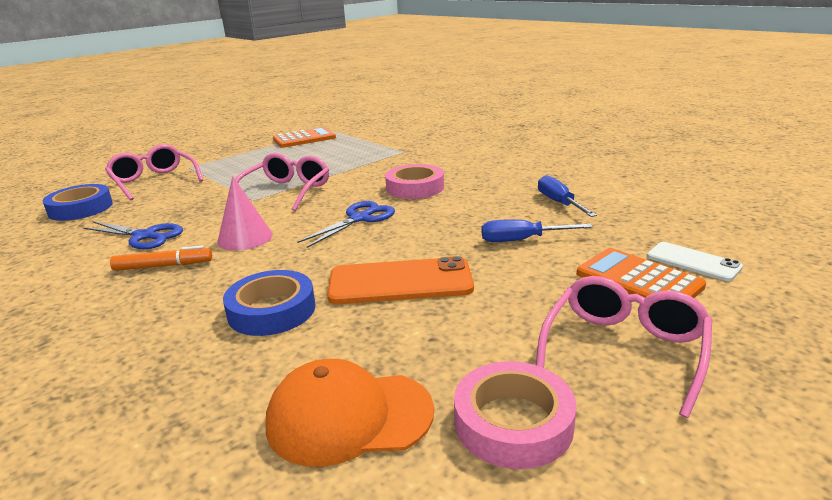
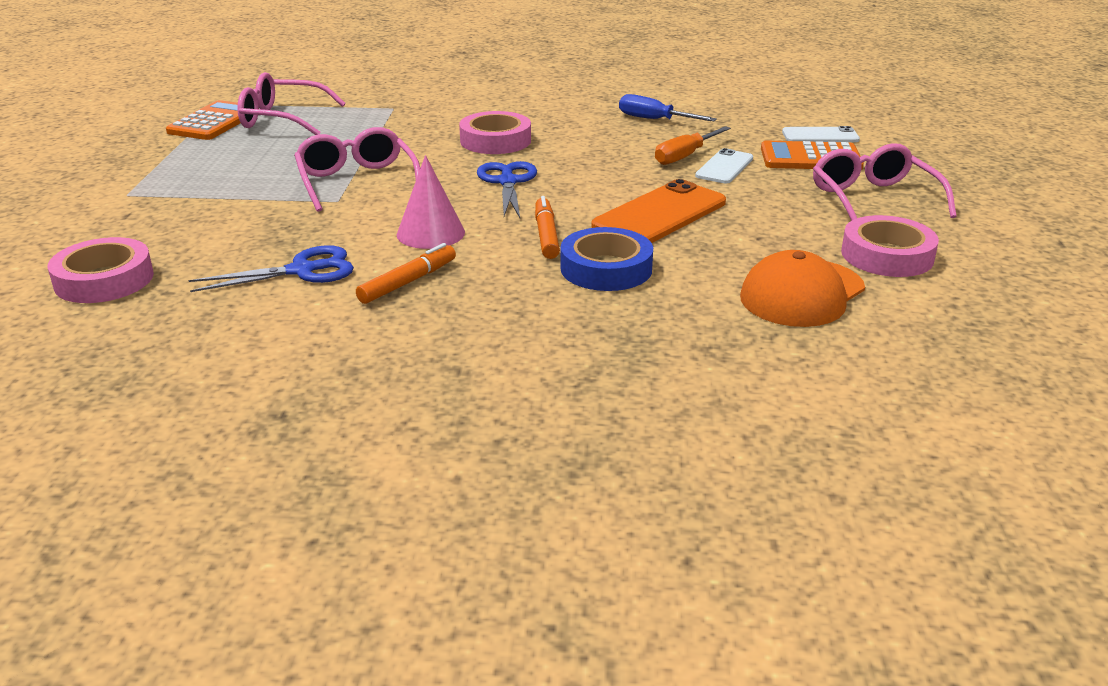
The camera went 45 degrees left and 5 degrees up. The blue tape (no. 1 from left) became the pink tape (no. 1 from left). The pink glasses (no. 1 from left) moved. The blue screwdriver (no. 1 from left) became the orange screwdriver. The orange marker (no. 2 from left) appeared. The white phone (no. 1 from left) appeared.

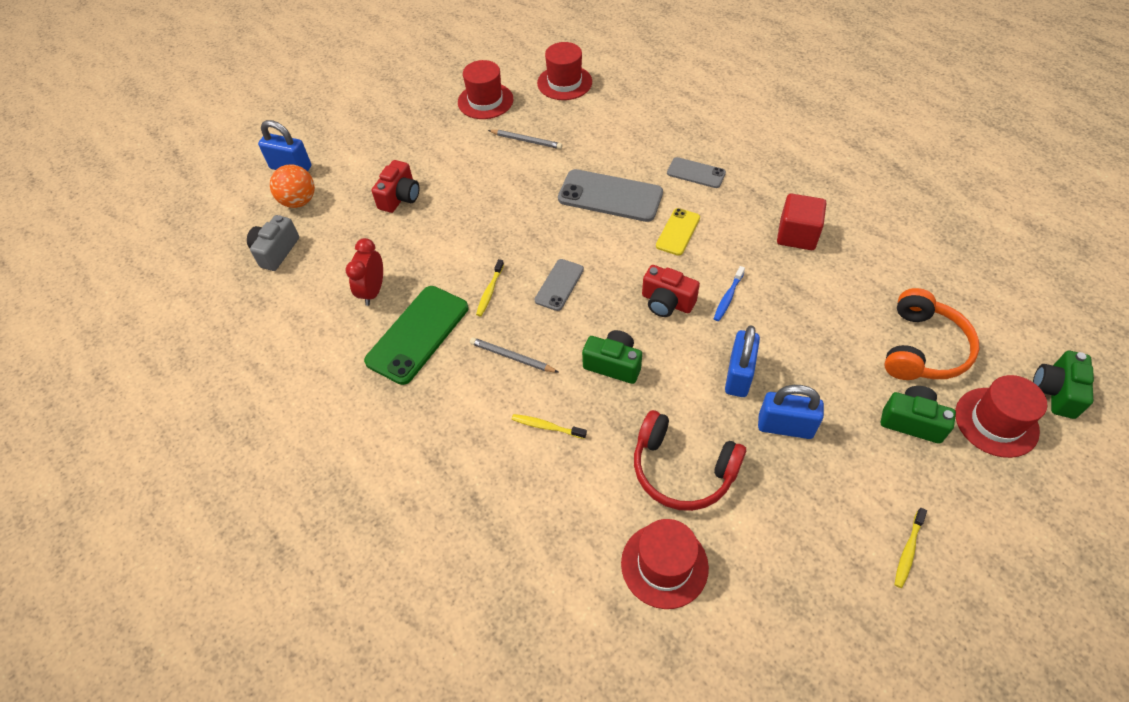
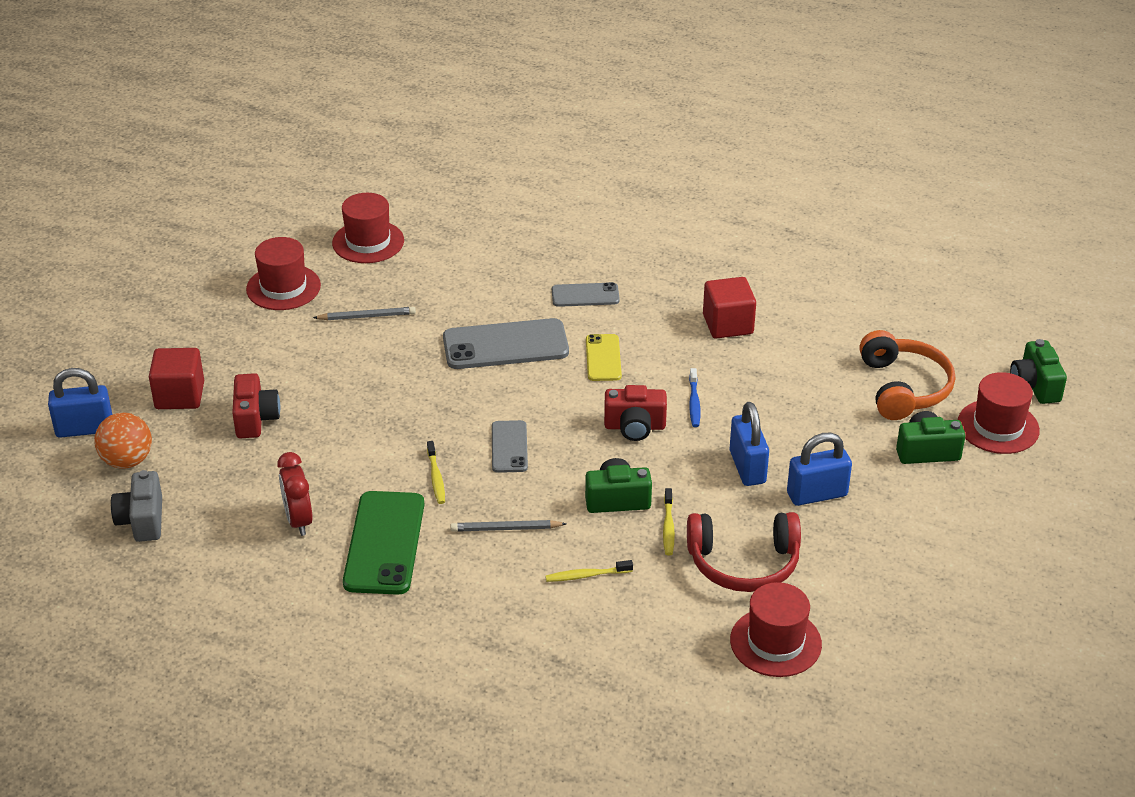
The camera went 30 degrees left and 15 degrees down. The yellow toothbrush (no. 3 from left) moved. The red cube (no. 1 from left) appeared.

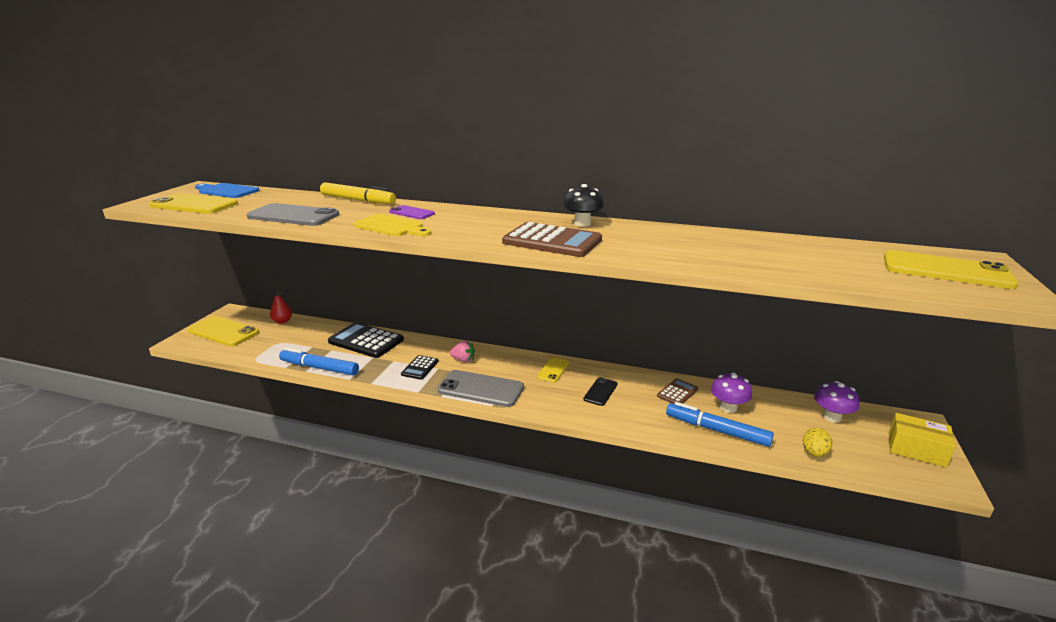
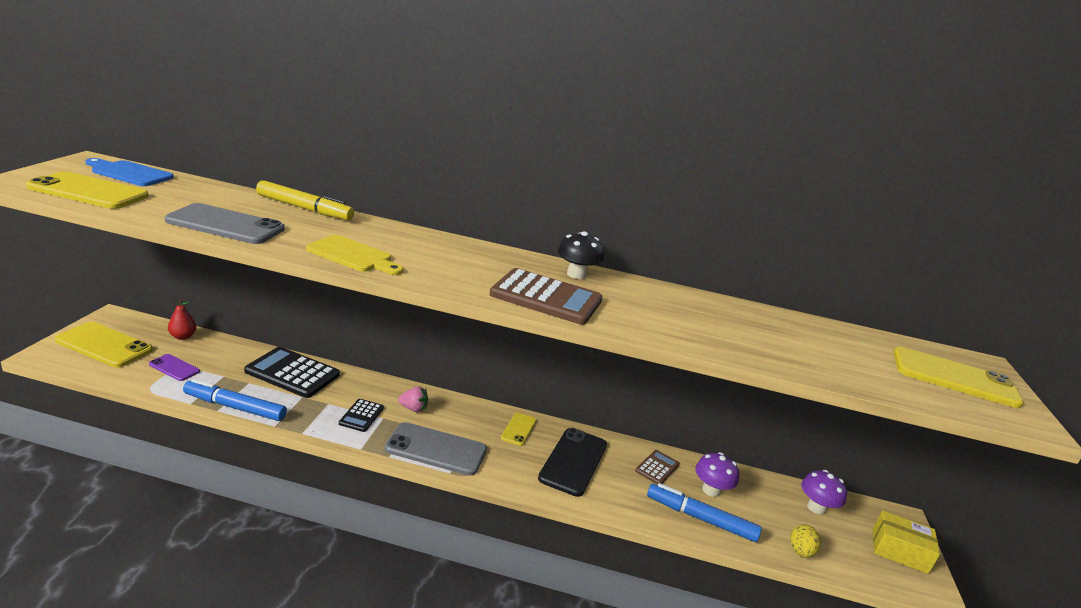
The camera went 10 degrees left and 0 degrees up. The purple phone moved. The black phone changed to 1.85 times the size.

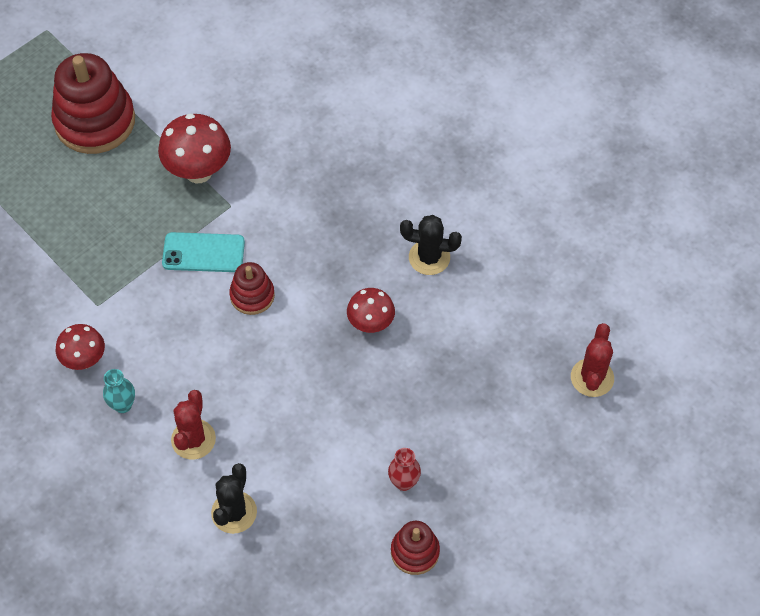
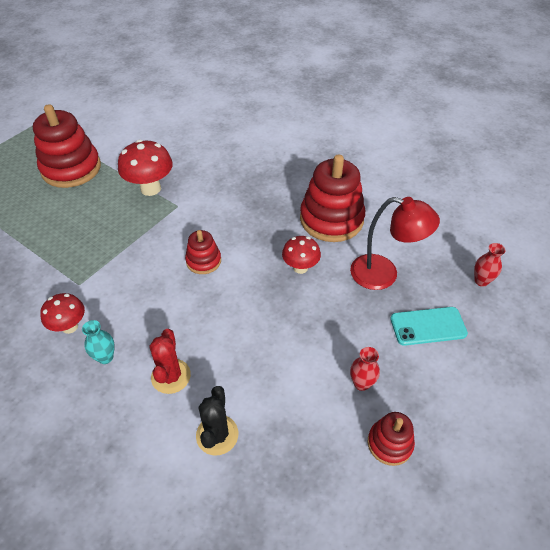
The camera went 10 degrees left and 10 degrees down. The turquoise phone moved. The black cactus (no. 2 from left) was replaced by the red stacking toy (no. 3 from left). The red cactus (no. 2 from left) was replaced by the red vase (no. 2 from left). The red lamp appeared.

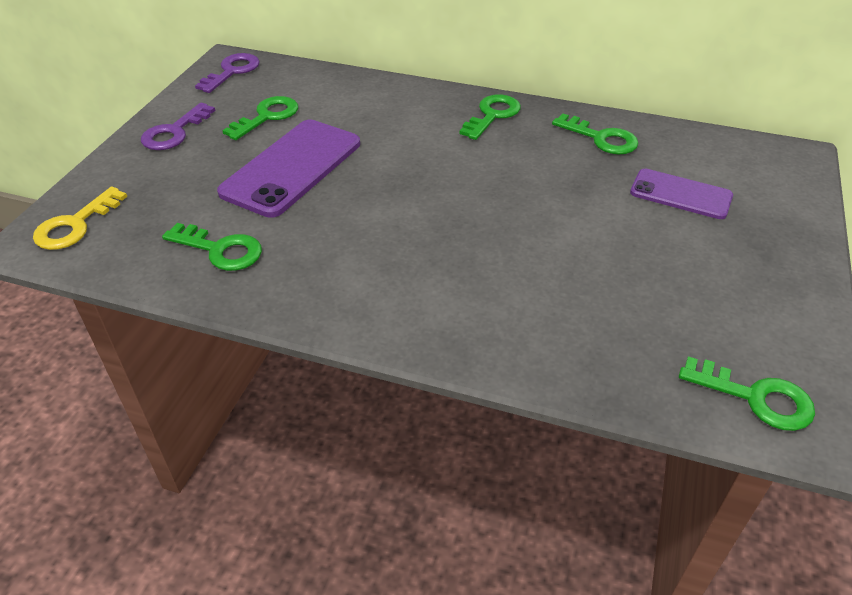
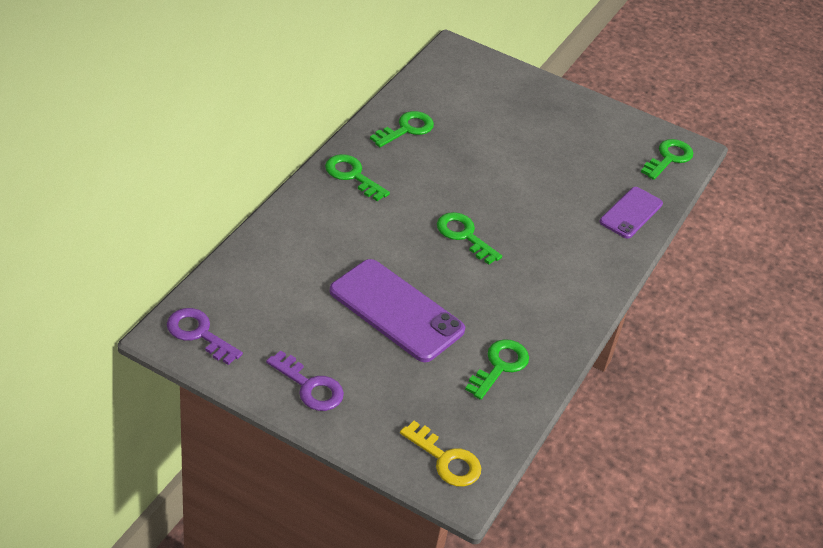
The camera went 85 degrees left and 0 degrees up. The green key (no. 2 from left in the first image) moved. The purple phone (no. 2 from left) moved.

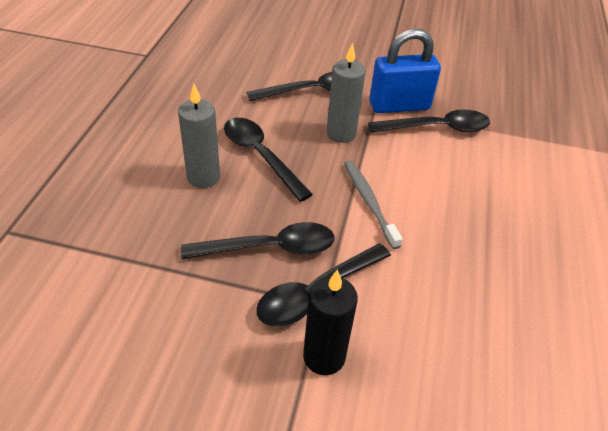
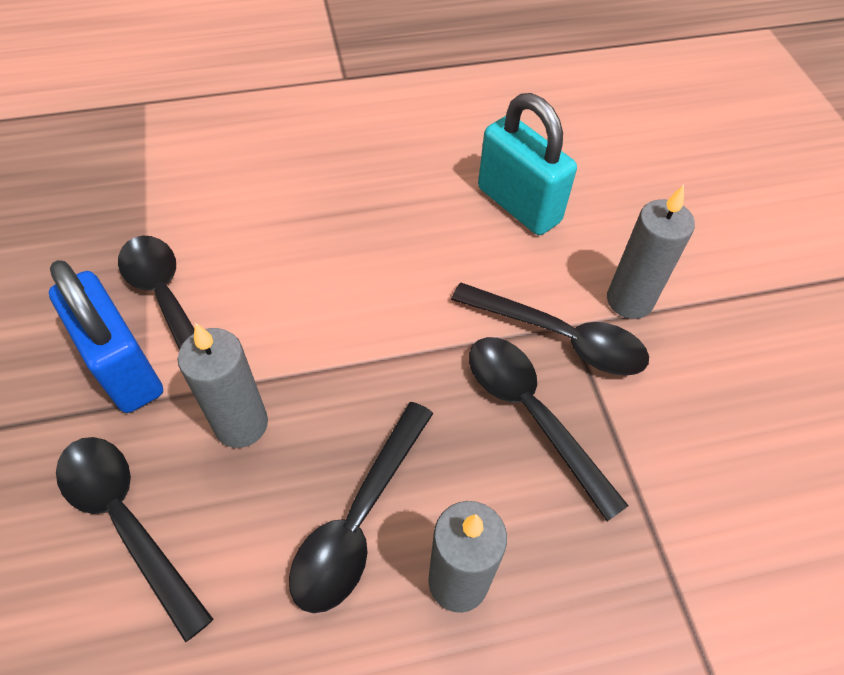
The camera went 115 degrees left and 10 degrees up. The black candle became the grey candle (no. 3 from left). The grey toothbrush disappeared. The turquoise padlock appeared.

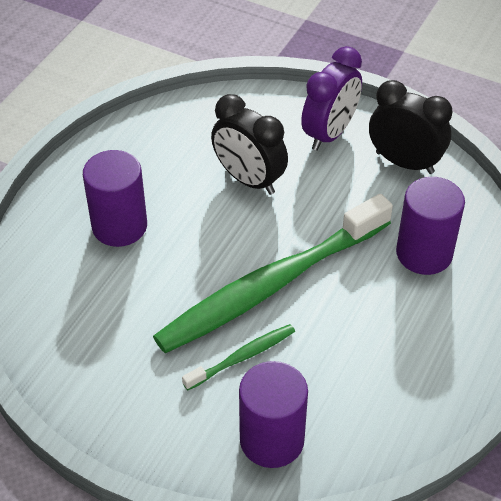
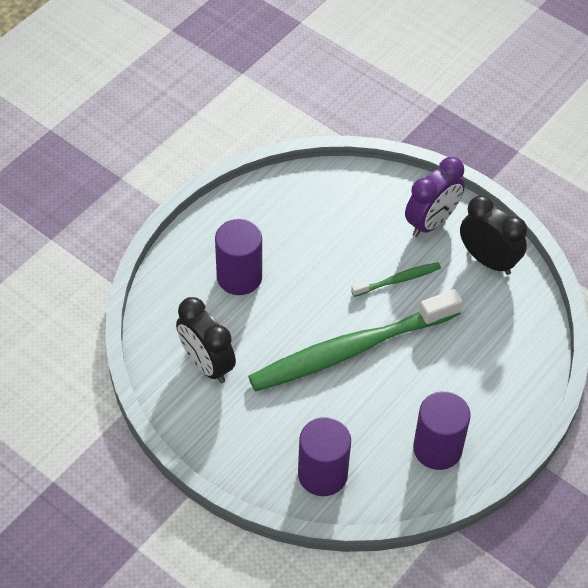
The camera went 10 degrees right and 5 degrees up. The green toothbrush (no. 1 from left in the first image) moved. The black clock (no. 1 from left) moved. The purple cylinder (no. 3 from left) moved.

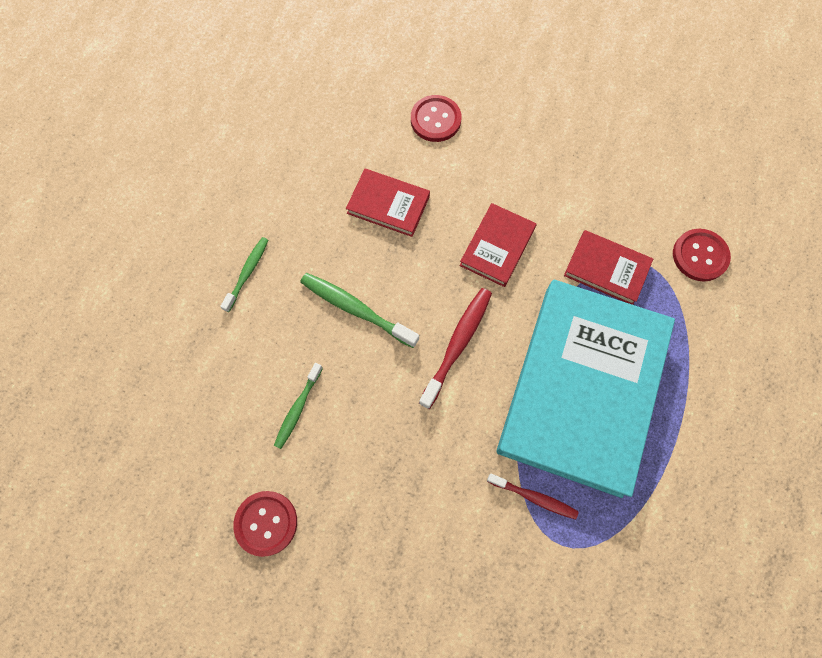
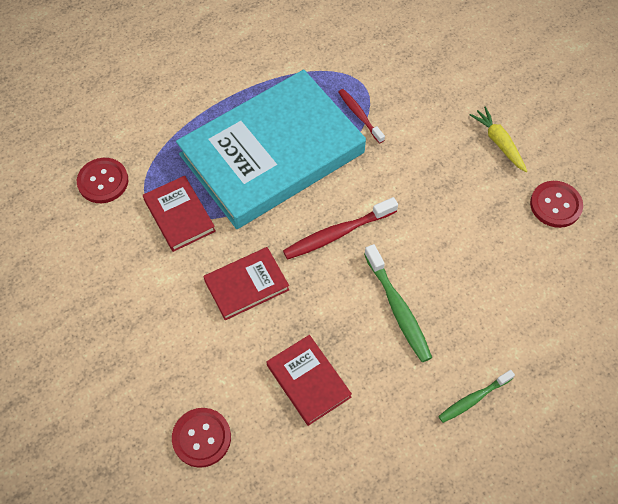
The camera went 145 degrees left and 10 degrees down. The green toothbrush (no. 2 from left) disappeared. The yellow carrot appeared.

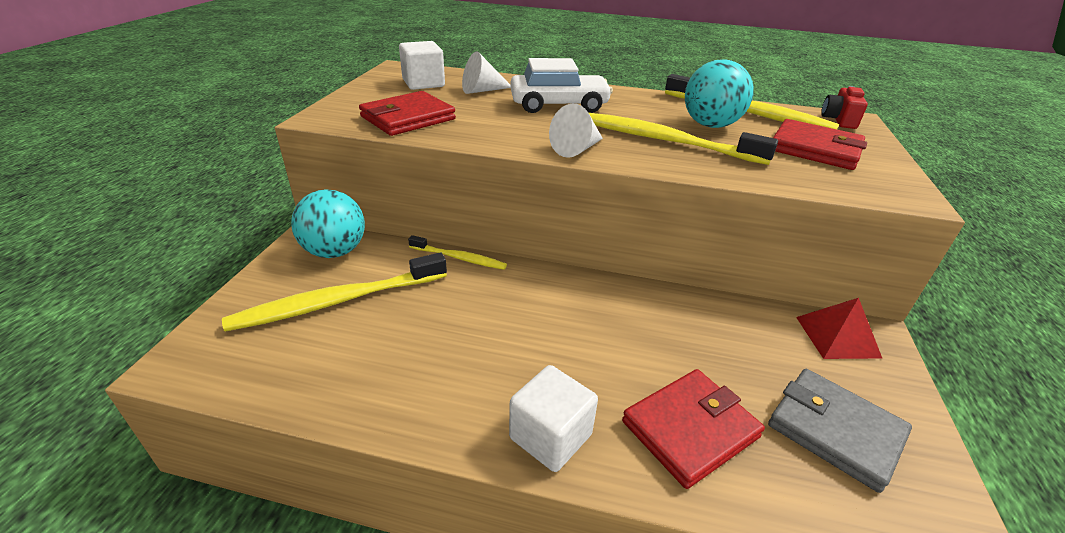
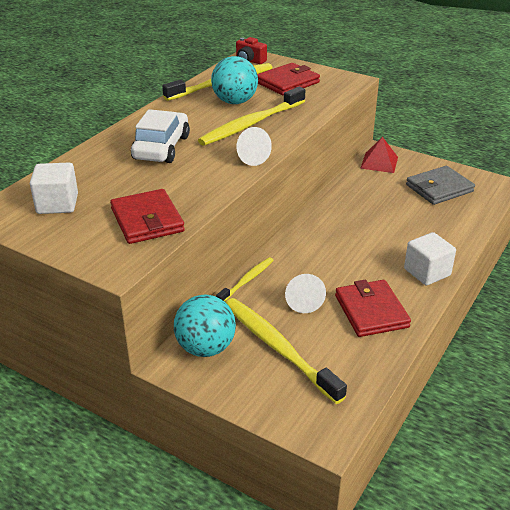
The camera went 70 degrees left and 0 degrees up. The yellow toothbrush (no. 1 from left in the first image) turned 150 degrees clockwise. The white cone (no. 1 from left in the first image) moved. The red wallet (no. 2 from left in the first image) moved.

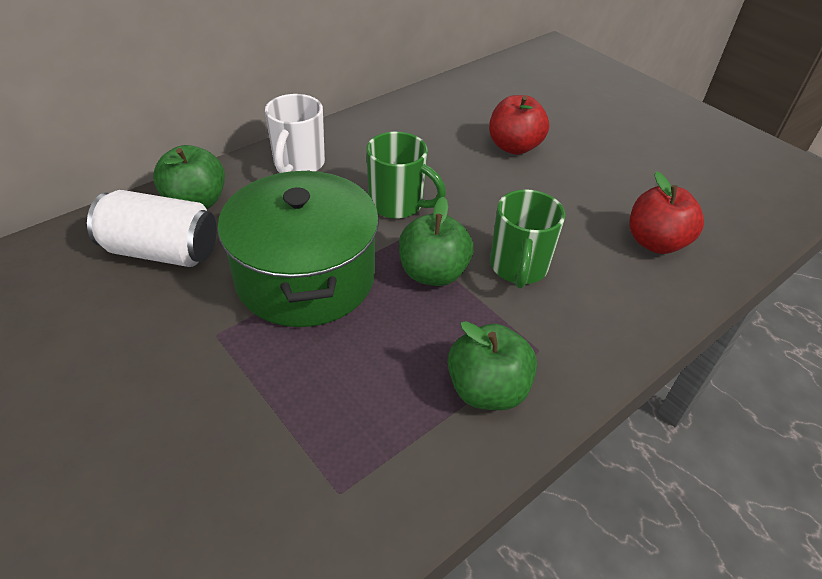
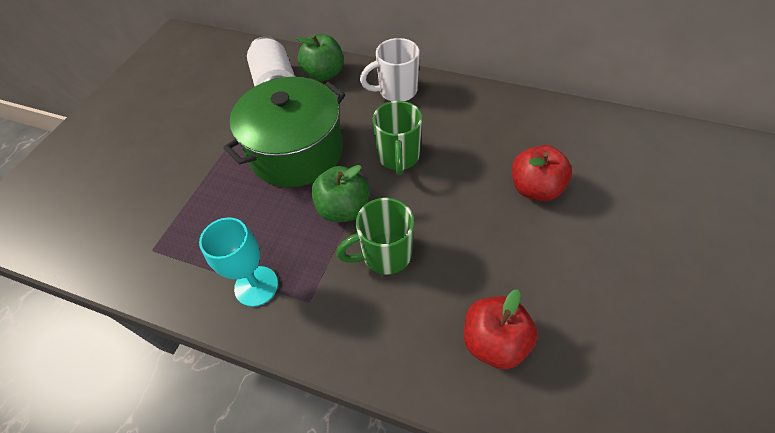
The camera went 65 degrees right and 10 degrees up. The green apple (no. 3 from left) was replaced by the turquoise goblet.

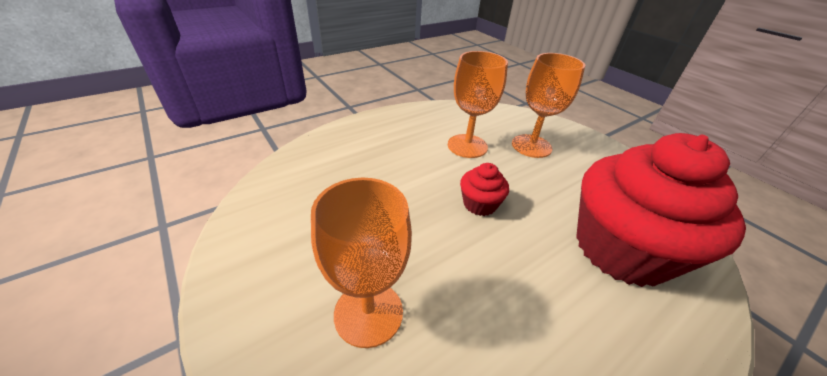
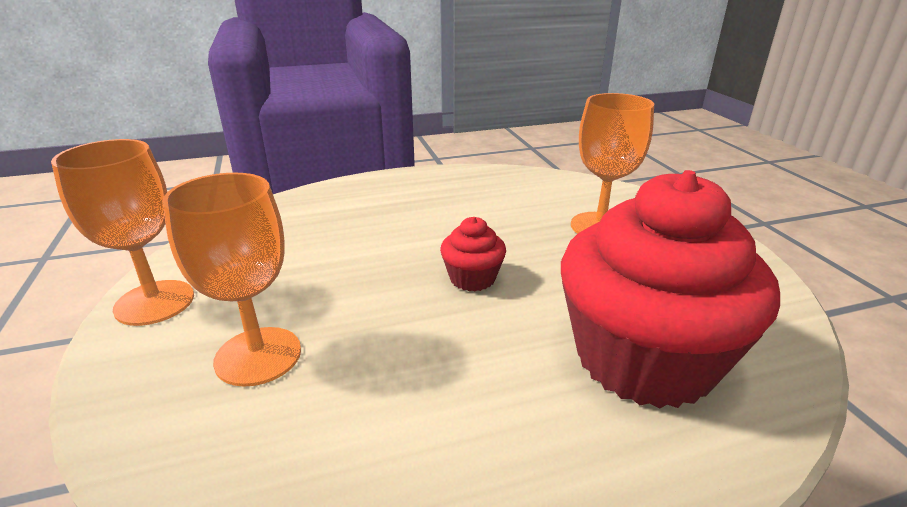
The camera went 20 degrees right and 10 degrees down. The orange goblet (no. 2 from left in the first image) moved.

